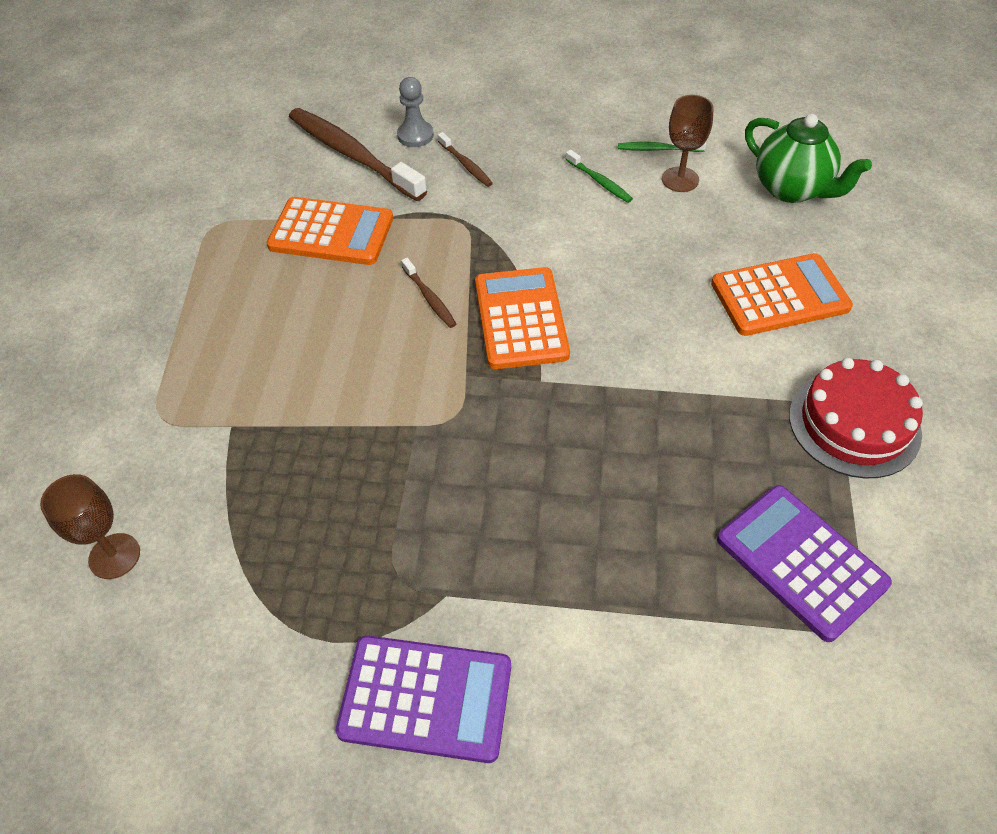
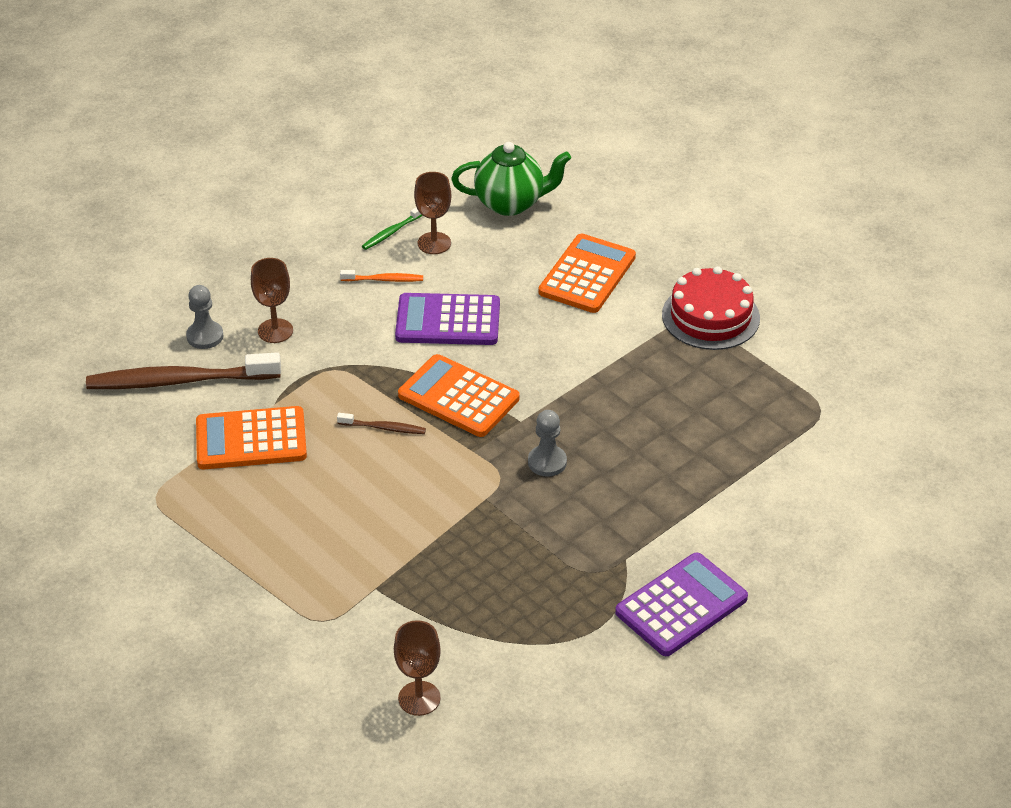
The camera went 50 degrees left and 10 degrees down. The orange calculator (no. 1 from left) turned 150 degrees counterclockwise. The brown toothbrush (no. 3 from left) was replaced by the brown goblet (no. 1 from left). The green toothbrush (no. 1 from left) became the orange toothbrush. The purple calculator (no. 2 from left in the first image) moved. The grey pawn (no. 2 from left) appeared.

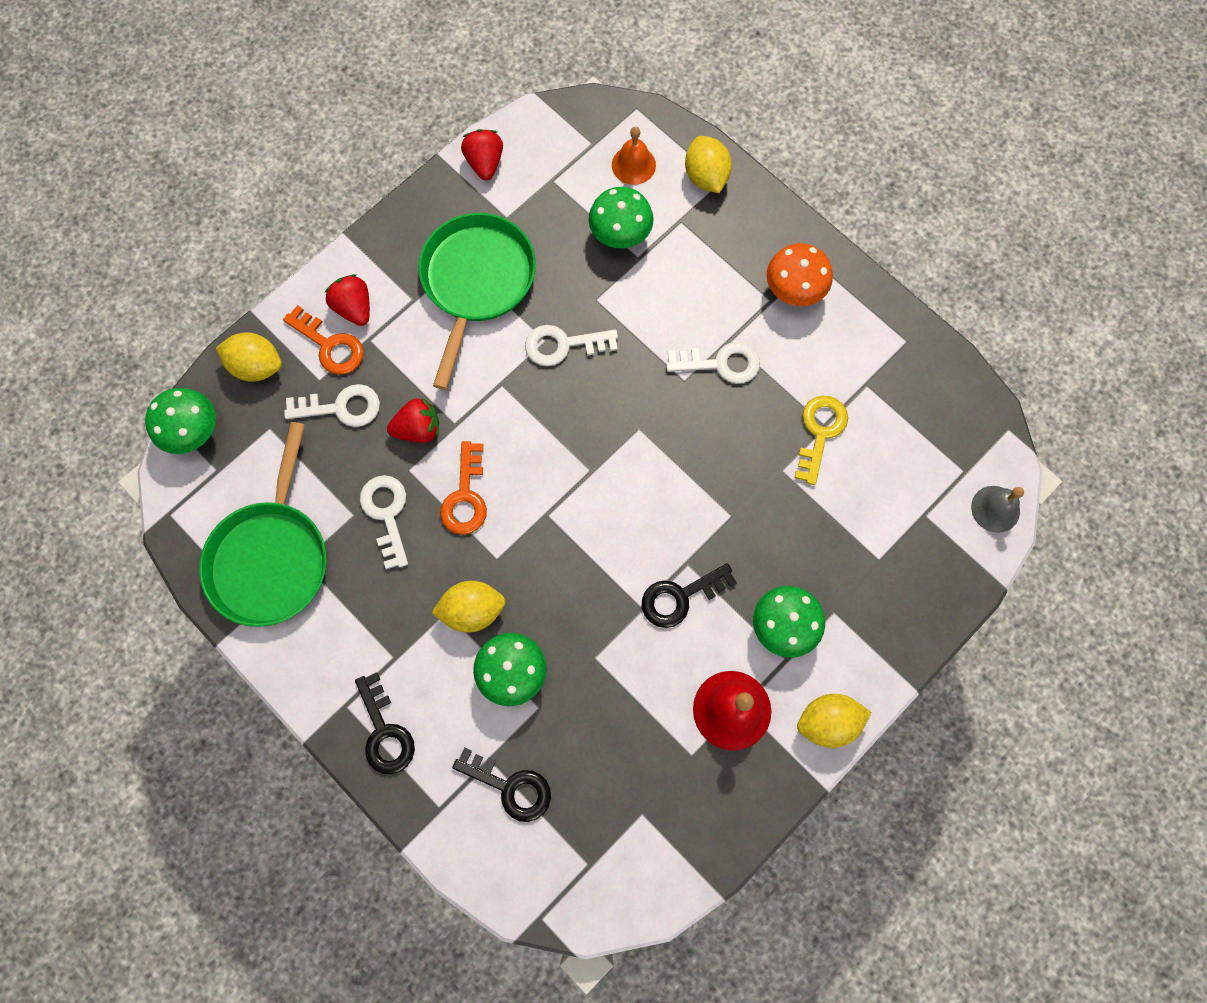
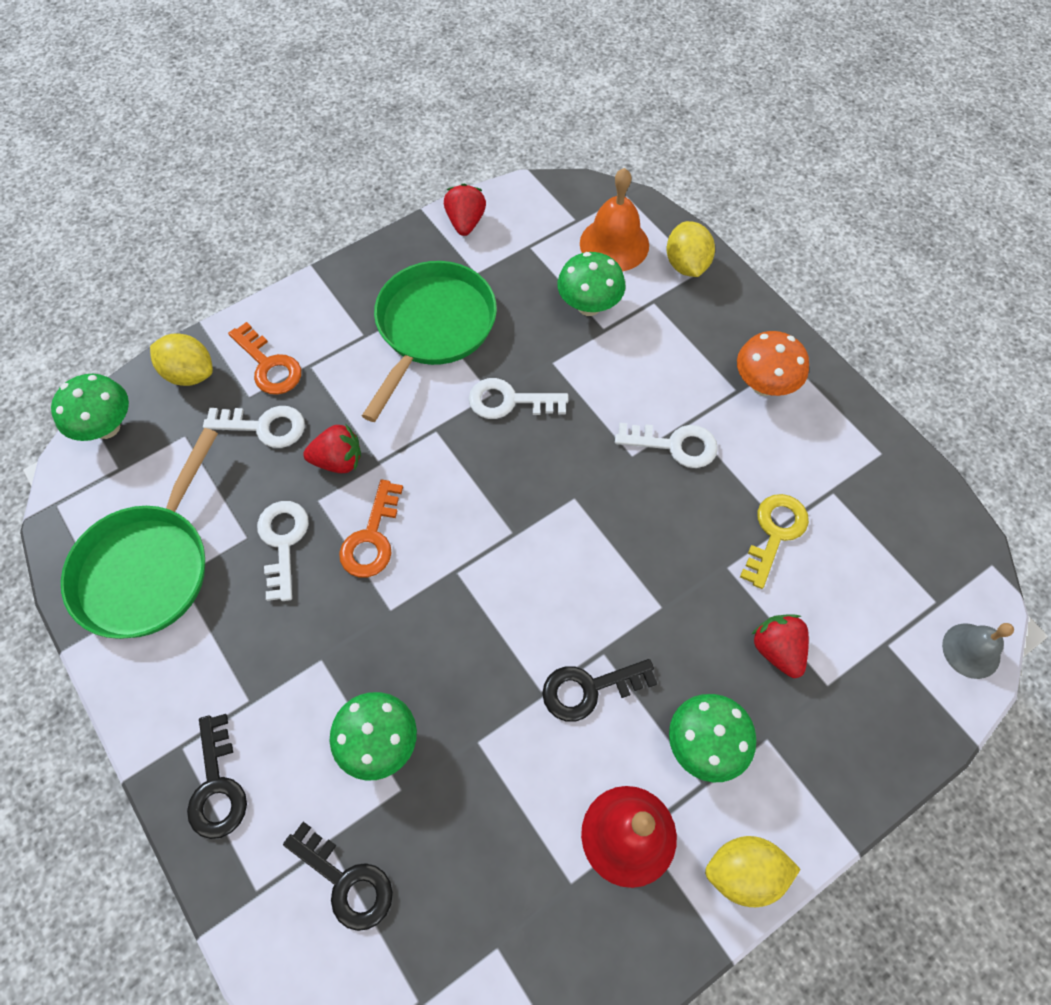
The camera went 10 degrees right and 10 degrees down. The red strawberry (no. 1 from left in the first image) moved. The yellow lemon (no. 2 from left) disappeared. The orange bell changed to 1.53 times the size.

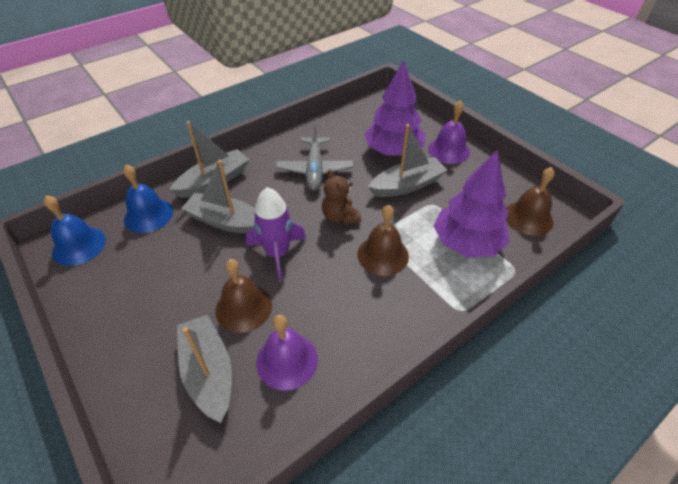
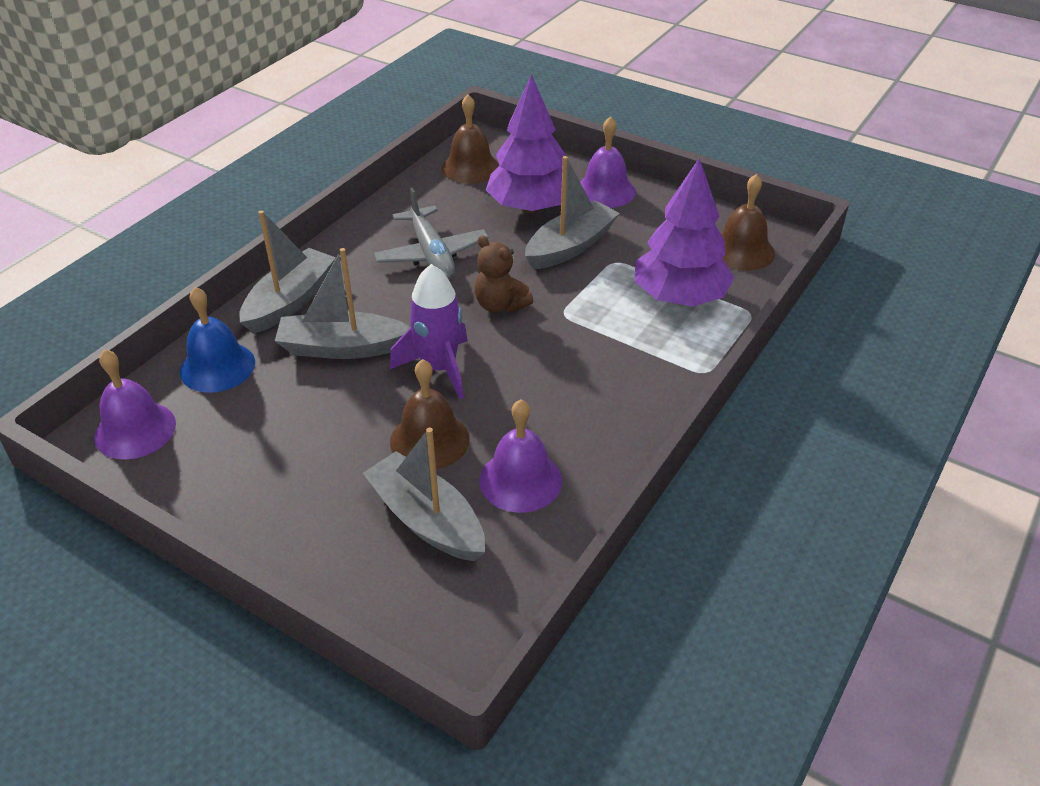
The camera went 20 degrees left and 5 degrees down. The blue bell (no. 1 from left) became the purple bell (no. 1 from left). The brown bell (no. 2 from left) moved.

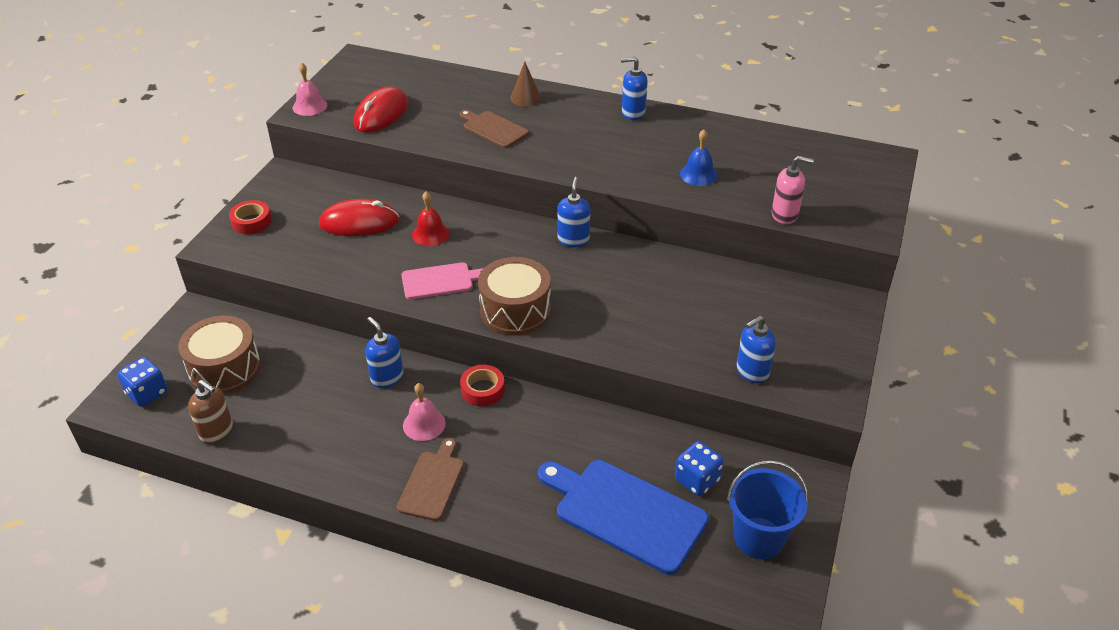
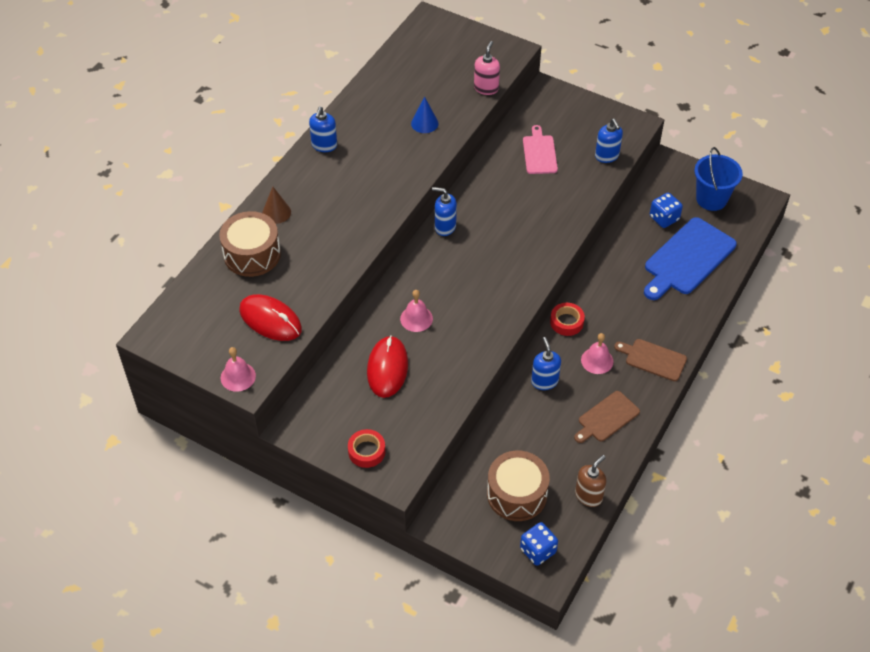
The camera went 80 degrees left and 10 degrees up. The blue soap dispenser (no. 1 from left in the first image) turned 105 degrees clockwise. The pink cutting board moved. The red bell became the pink bell (no. 2 from left). The brown cutting board (no. 2 from left in the first image) moved. The brown drum (no. 2 from left in the first image) moved. The blue bell was replaced by the blue cone.

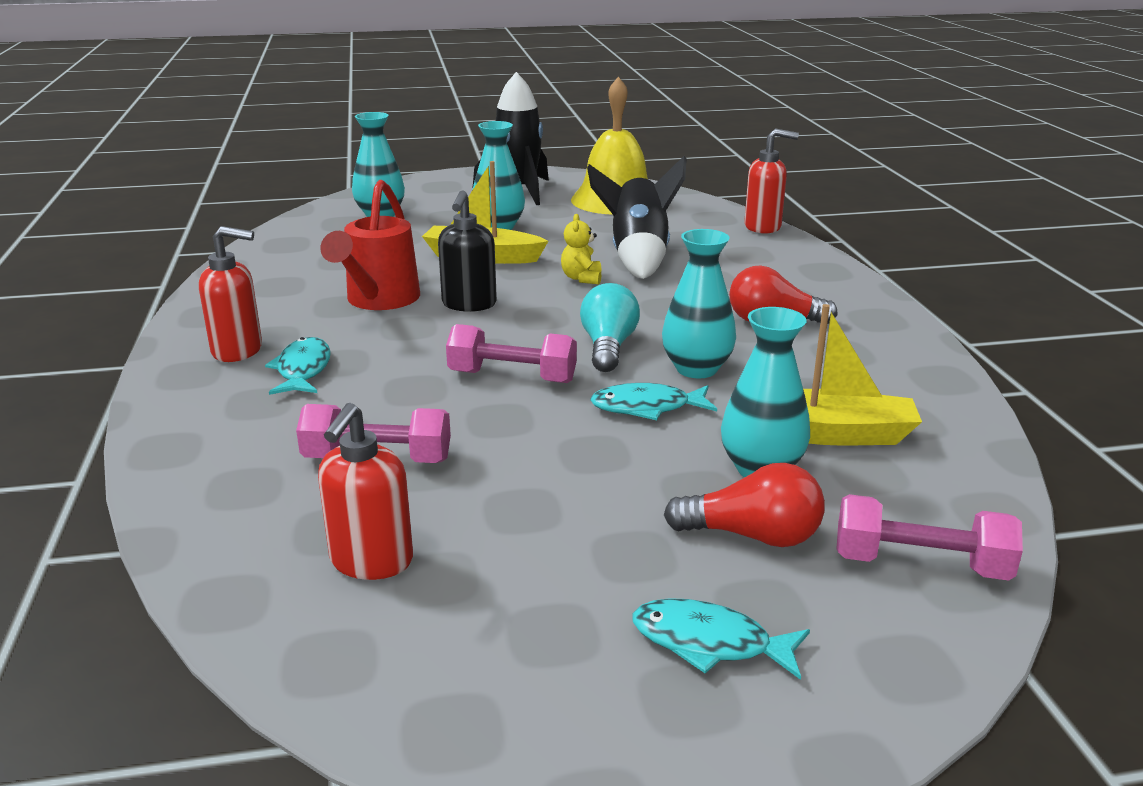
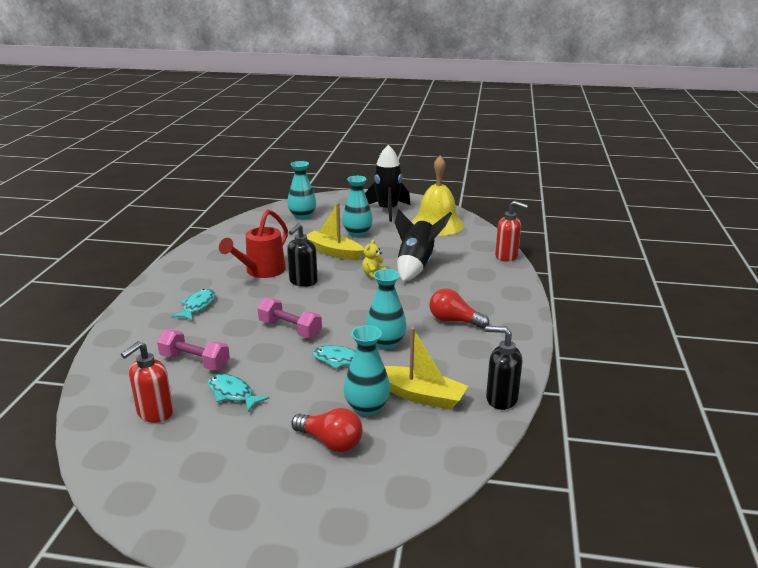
The camera went 20 degrees right and 0 degrees up. The red soap dispenser (no. 1 from left) disappeared. The turquoise light bulb disappeared. The turquoise fish (no. 3 from left in the first image) moved. The pink dumbbell (no. 3 from left) disappeared. The black soap dispenser (no. 2 from left) appeared.

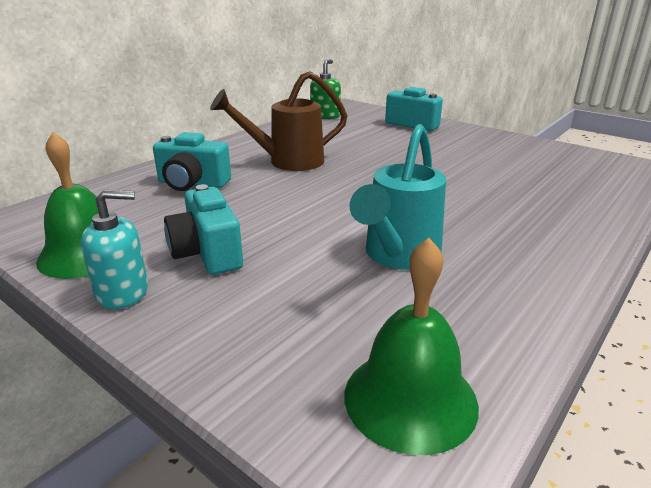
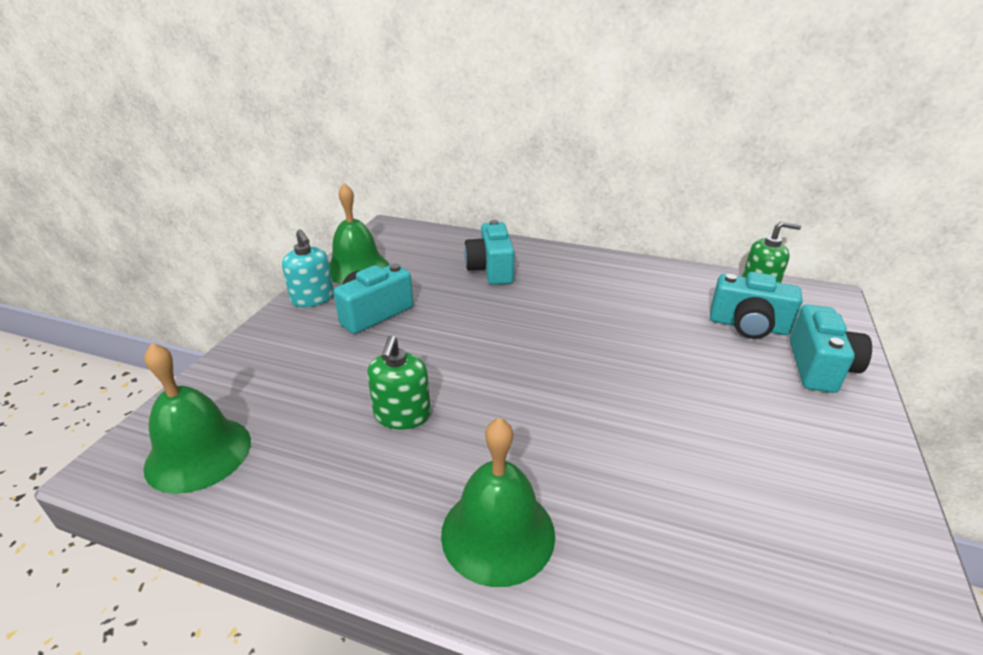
The camera went 70 degrees right and 5 degrees up. The brown watering can disappeared. The turquoise watering can was replaced by the green soap dispenser (no. 1 from left). The green bell (no. 3 from left) appeared. The turquoise camera (no. 3 from left) appeared.

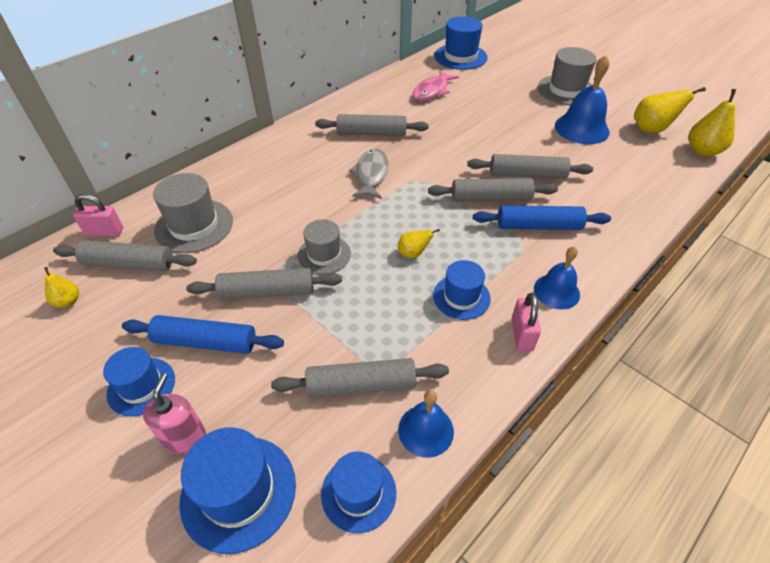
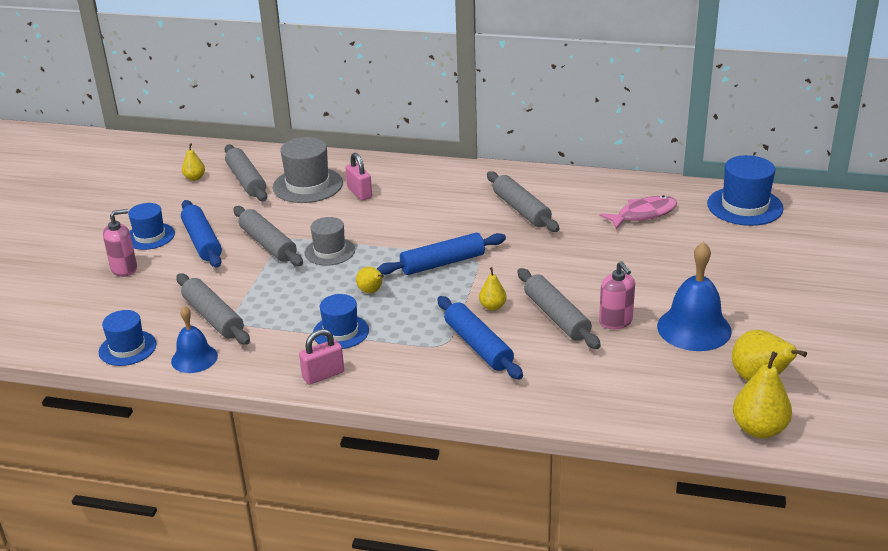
The camera went 60 degrees right and 15 degrees down. The pink padlock (no. 1 from left in the first image) moved. The blue hat (no. 2 from left) disappeared. The grey fish disappeared. The pink fish turned 150 degrees clockwise. The grey rolling pin (no. 5 from left) was replaced by the yellow pear (no. 3 from left). The blue bell (no. 2 from left) disappeared. The grey hat (no. 3 from left) disappeared. The blue rolling pin (no. 2 from left) appeared. The pink soap dispenser (no. 2 from left) appeared.

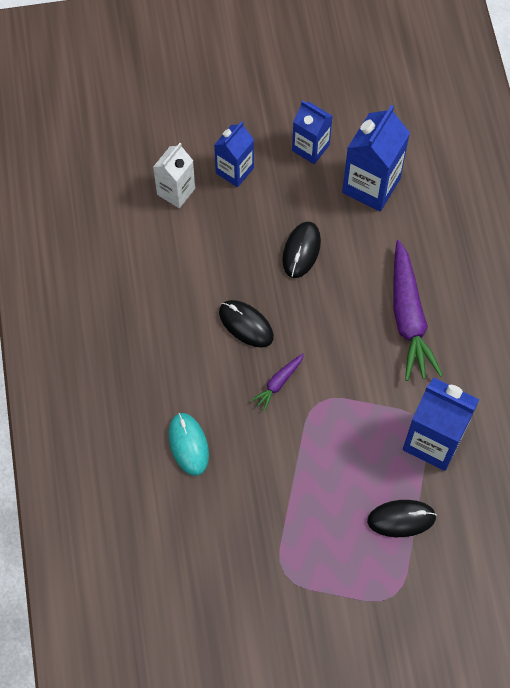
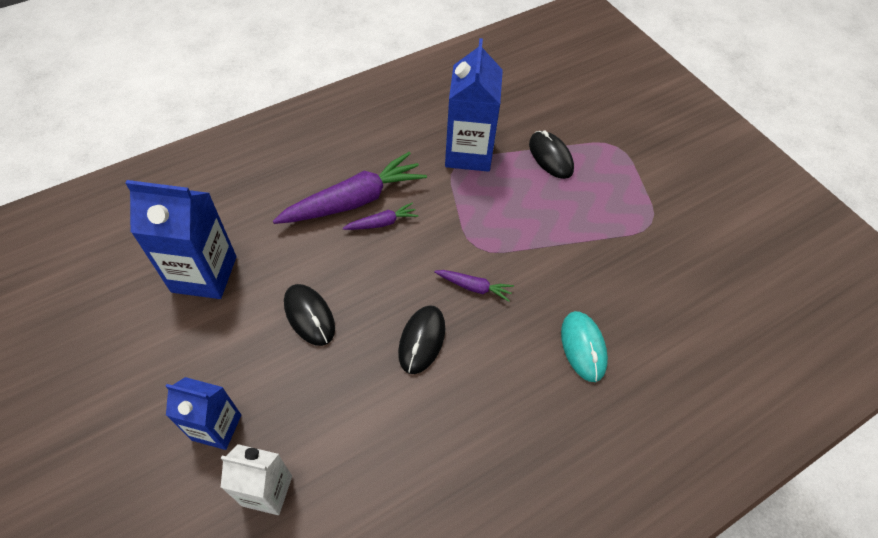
The camera went 115 degrees left and 10 degrees down. The turquoise mouse turned 60 degrees counterclockwise. The black mouse (no. 2 from left in the first image) turned 60 degrees clockwise. The blue carton (no. 2 from left) disappeared. The purple carrot (no. 2 from left) appeared.

